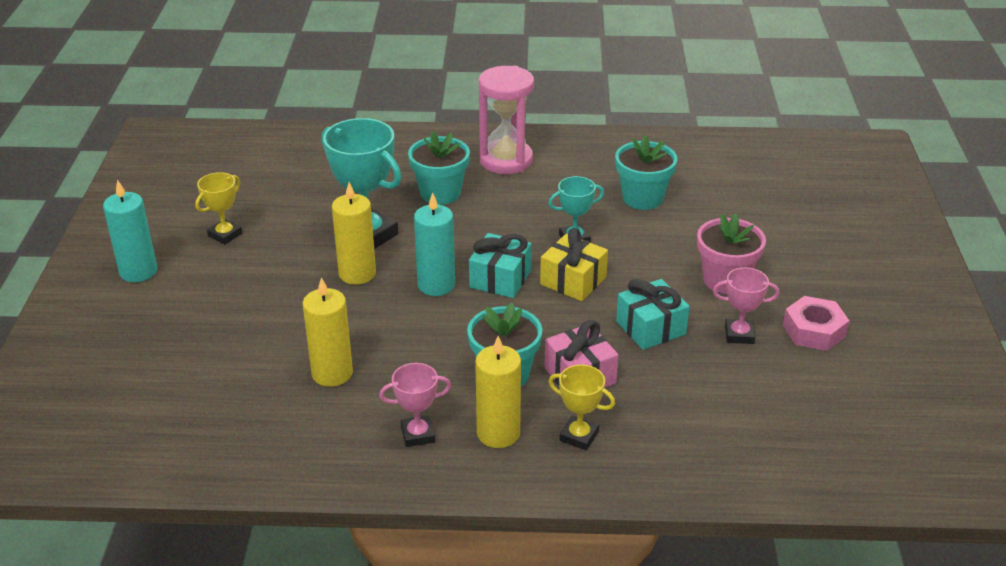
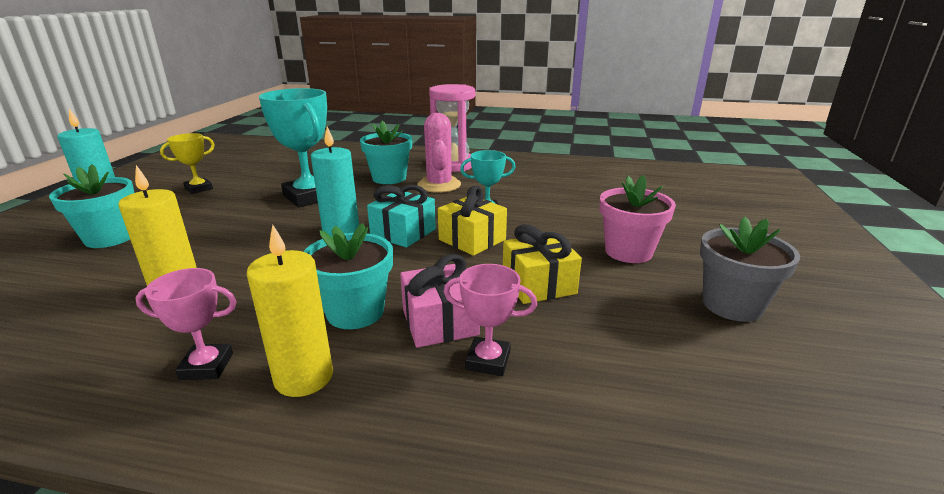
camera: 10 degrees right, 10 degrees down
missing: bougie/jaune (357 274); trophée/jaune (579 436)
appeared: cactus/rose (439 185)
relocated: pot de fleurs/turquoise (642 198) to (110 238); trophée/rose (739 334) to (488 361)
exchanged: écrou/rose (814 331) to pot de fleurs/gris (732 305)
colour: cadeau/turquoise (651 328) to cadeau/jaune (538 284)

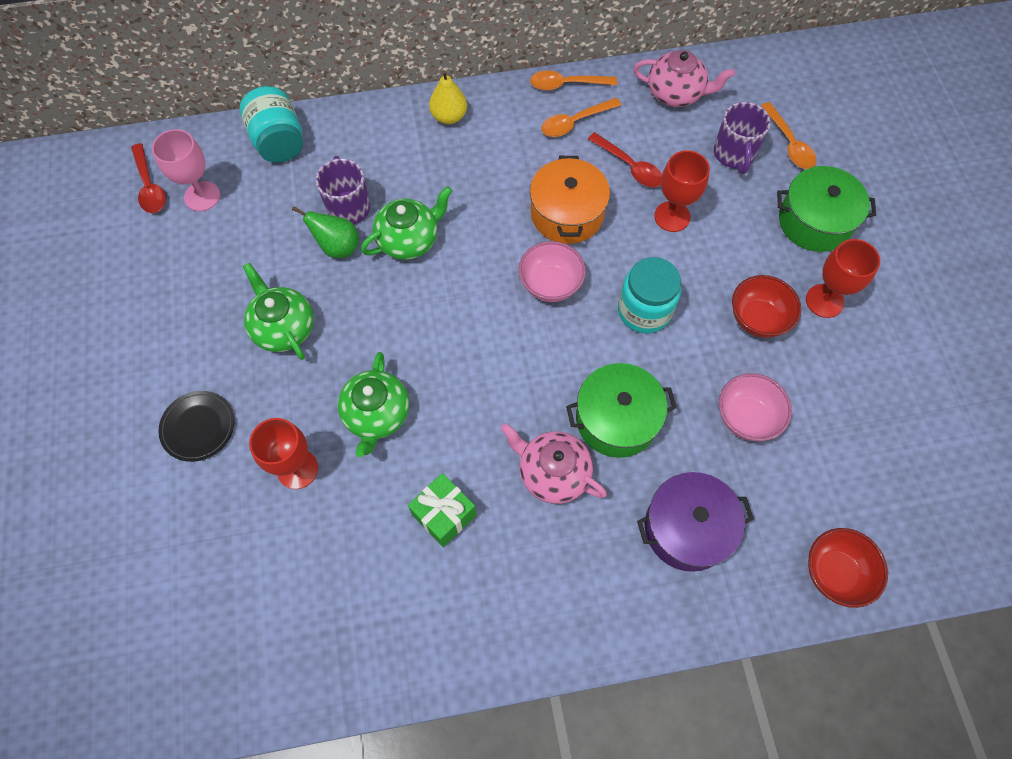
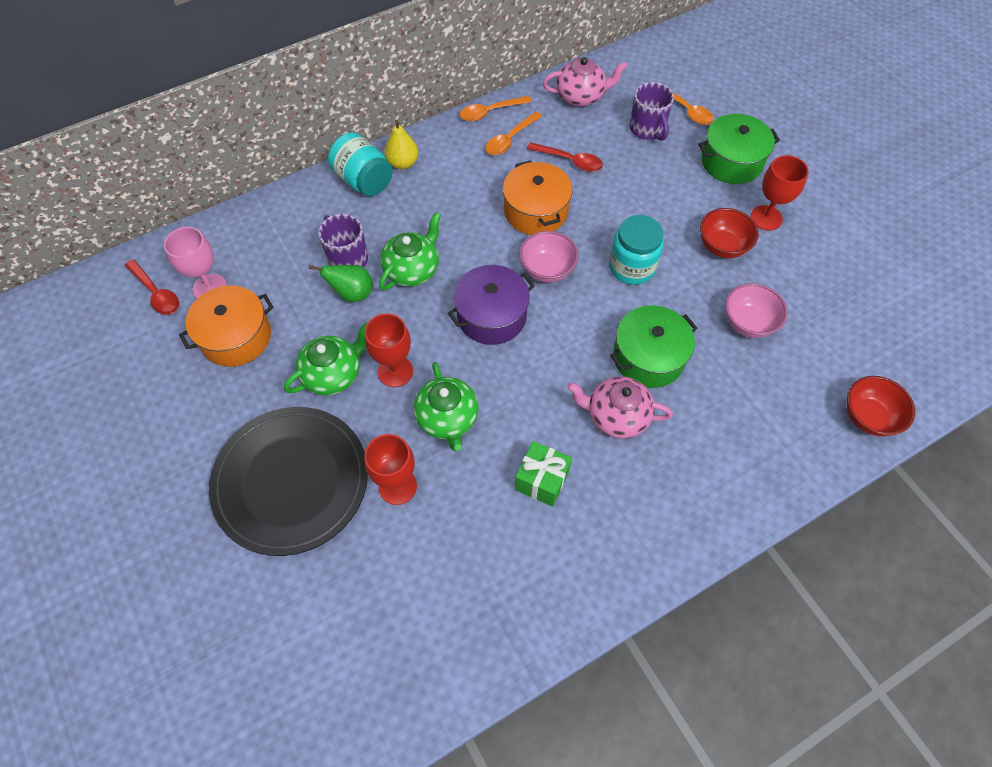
camera: 20 degrees left, 5 degrees down
appeared: marmite/orange (236 337)
relocated: bocal/turquoise (279 141) to (363 181); verre à pied/rouge (672 216) to (395 371); marmite/violet (687 528) to (491 316)
spun: théière/vert (283 328) = (333 374) 105 degrees clockwise
size: assiette/noir (198 427) = (291 481) x2.20

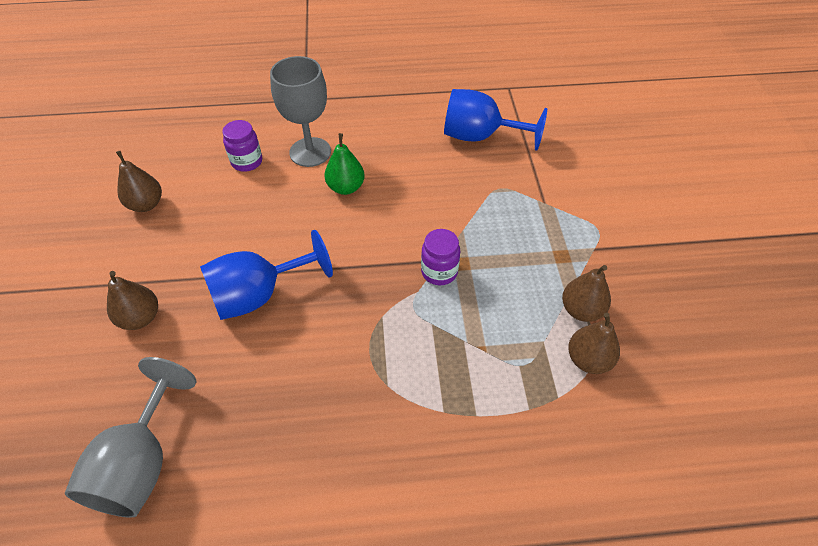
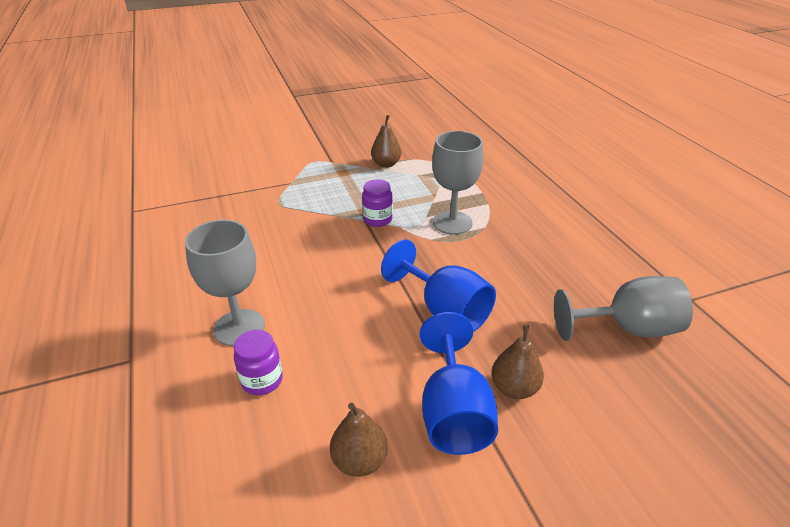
camera: 105 degrees left, 15 degrees down
missing: poire/vert (346 187); poire/marron (588 359)
appeared: verre à pied/gris (452 223)
relocated: verre à pied/bleu (479 136) to (454 413)

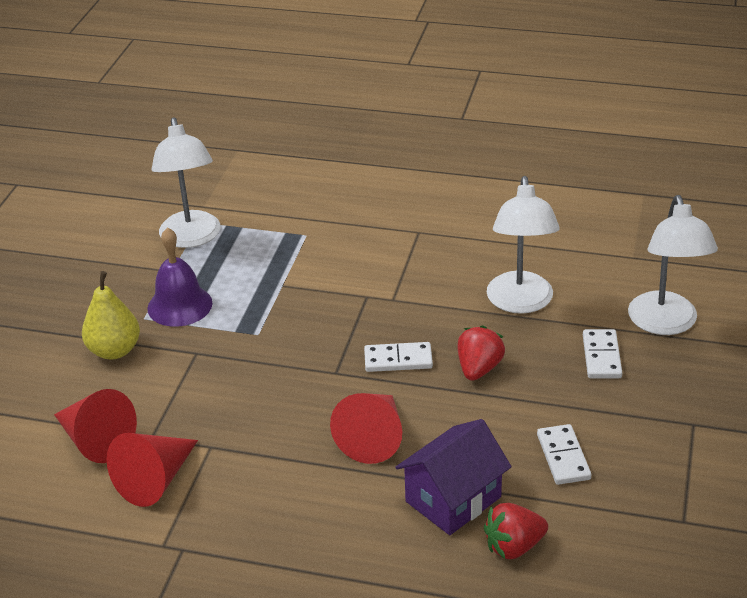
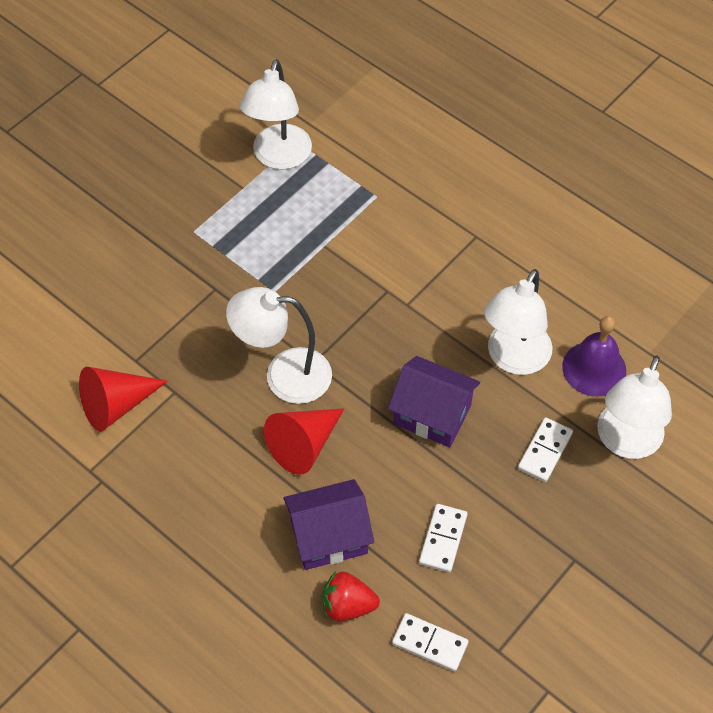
camera: 25 degrees right, 20 degrees up
missing: poire/jaune (114 350); cône/rouge (96 440)
appeared: lampe/blanc (284 375)
relocated: cloche/violet (179 305) to (594 368); domino/blanc (398 360) to (429 643)
exchanged: fraise/rouge (479 369) to maison/violet (432 414)

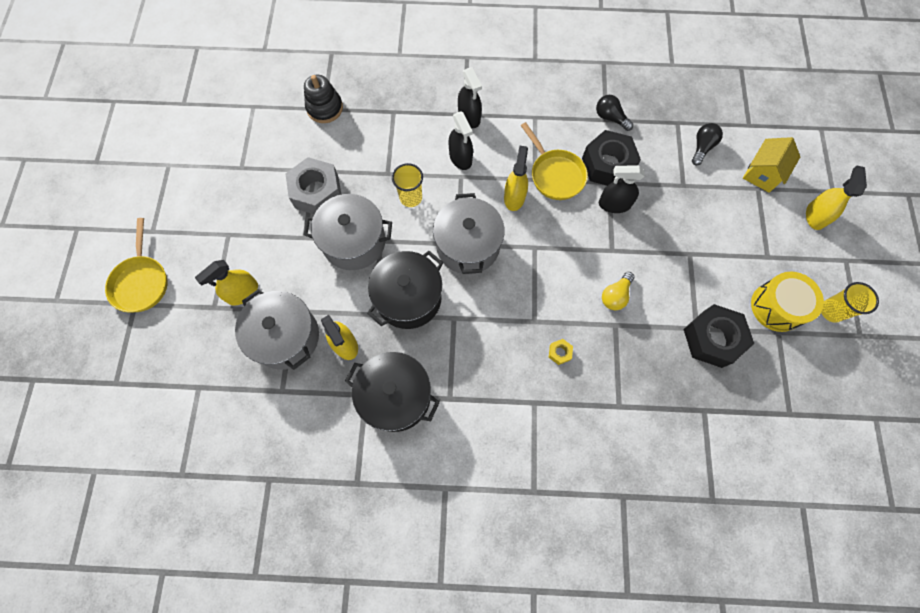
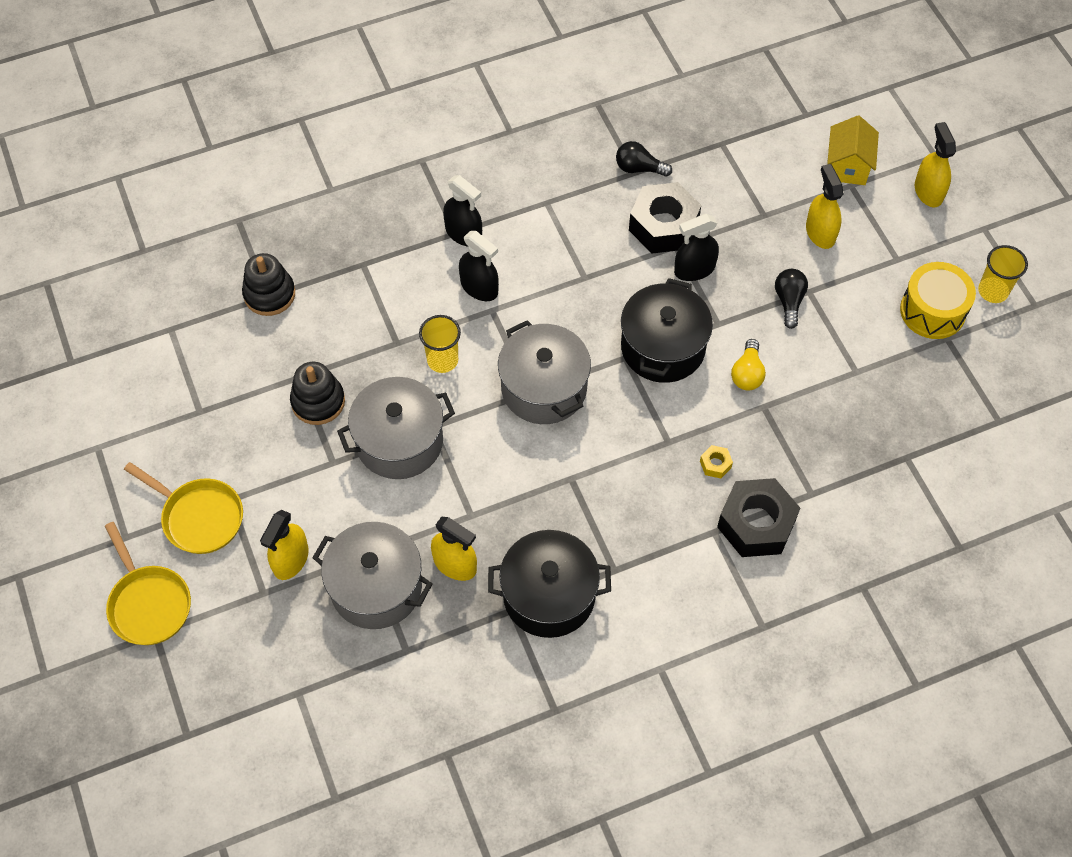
camera: 25 degrees left, 10 degrees down
relocated: poêle/jaune (555 175) to (199 517); ampoule/noir (702 147) to (789 301); vaporisateur/jaune (514 197) to (820 232); marmite/noir (408 298) to (663 347); écrou/noir (712 339) to (756 524)
exchanged: écrou/gris (317 192) to jouet à empiler/noir (318 401)

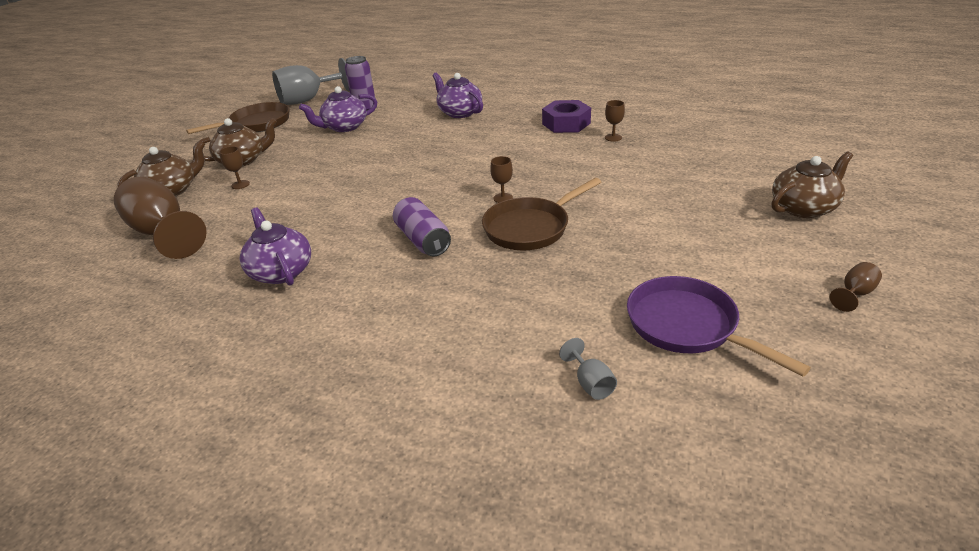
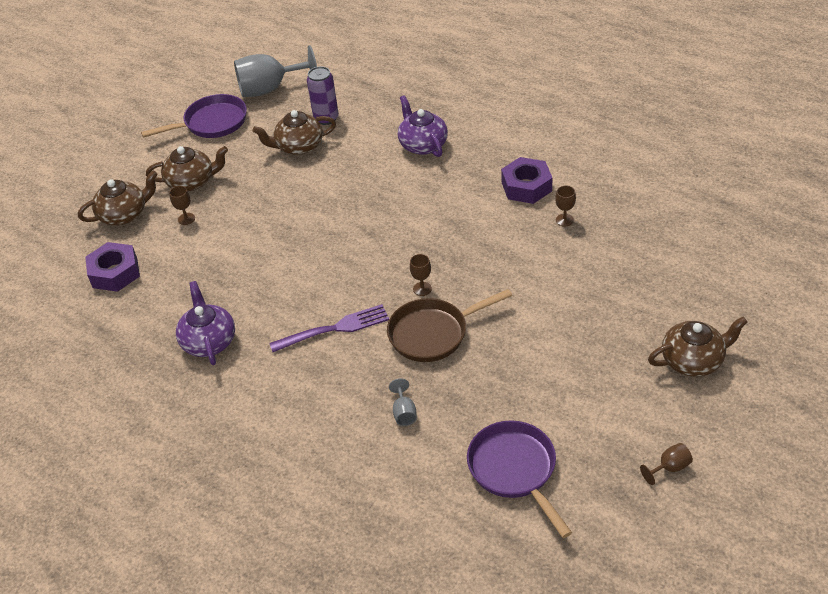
camera: 15 degrees right, 10 degrees up
relocated: verre à pied/gris (590 383) to (404 413)
exchanged: verre à pied/marron (163 233) to écrou/violet (115 273); canette/violet (422 240) to fourchette/violet (334 329)
colour: théière/violet (344 127) to théière/marron (299 146); poêle/marron (257 124) to poêle/violet (212 123)

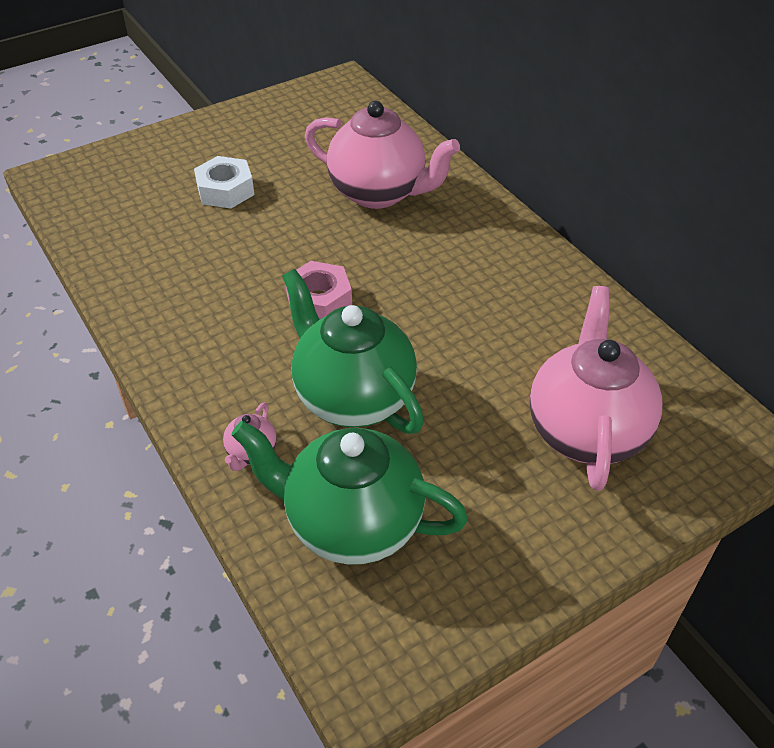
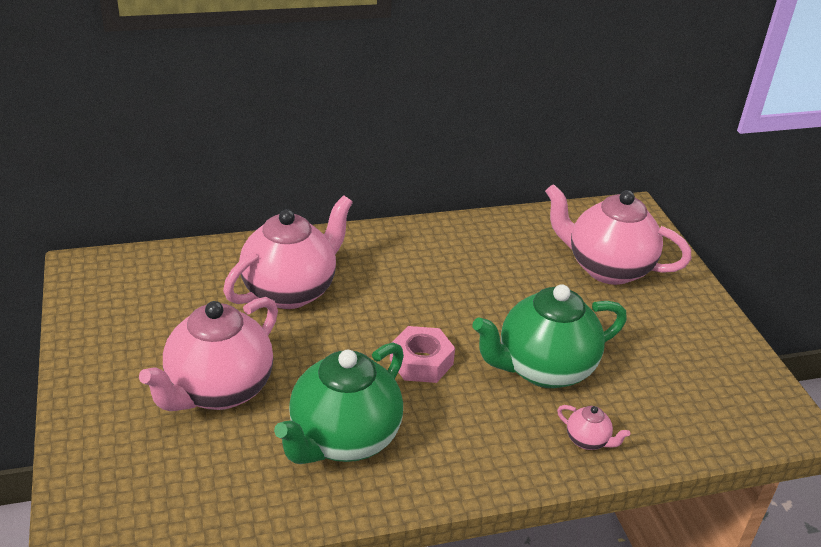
camera: 75 degrees left, 10 degrees down
relocated: théière/vert (352 523) to (343 439)
exchanged: écrou/blanc (225 190) to théière/rose (218 390)

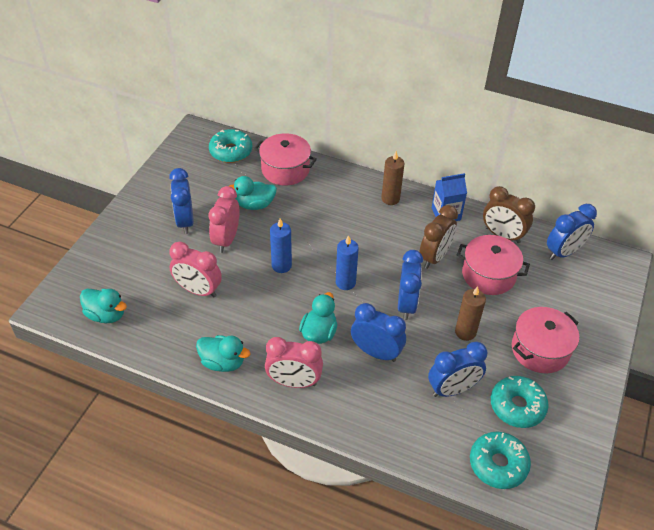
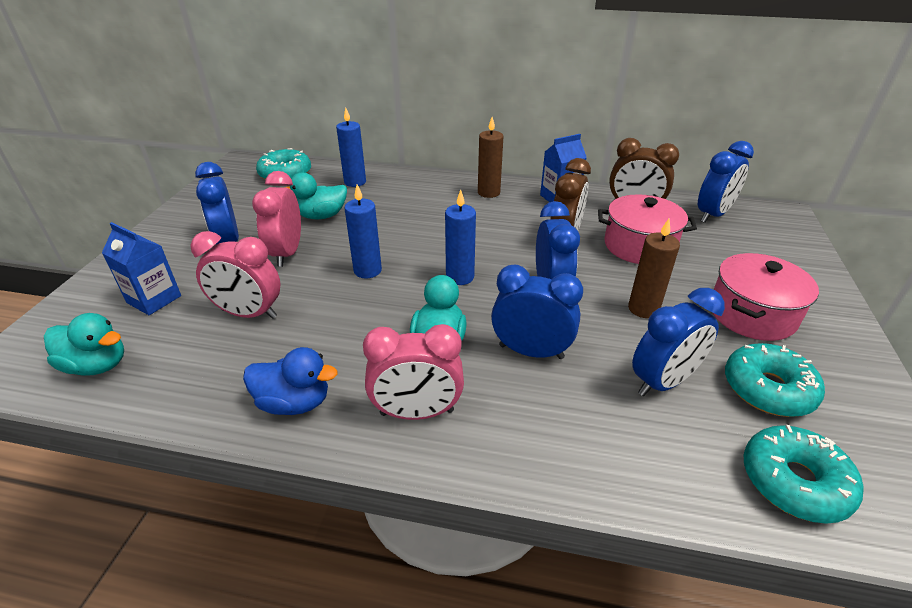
camera: 10 degrees left, 10 degrees down
appeared: brique de lait/bleu (154 299)
exchanged: marmite/rose (285 169) to bougie/bleu (355 182)
colour: canard/turquoise (223 362) to canard/bleu (294 402)

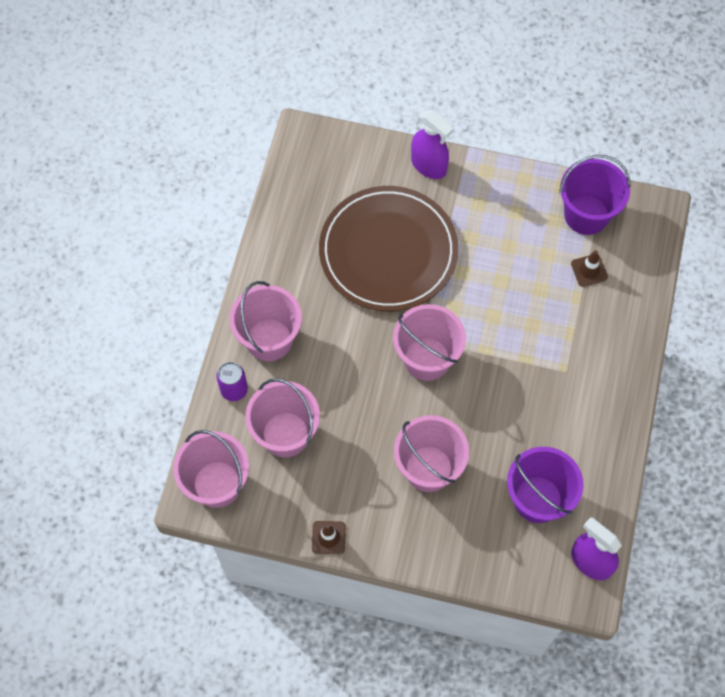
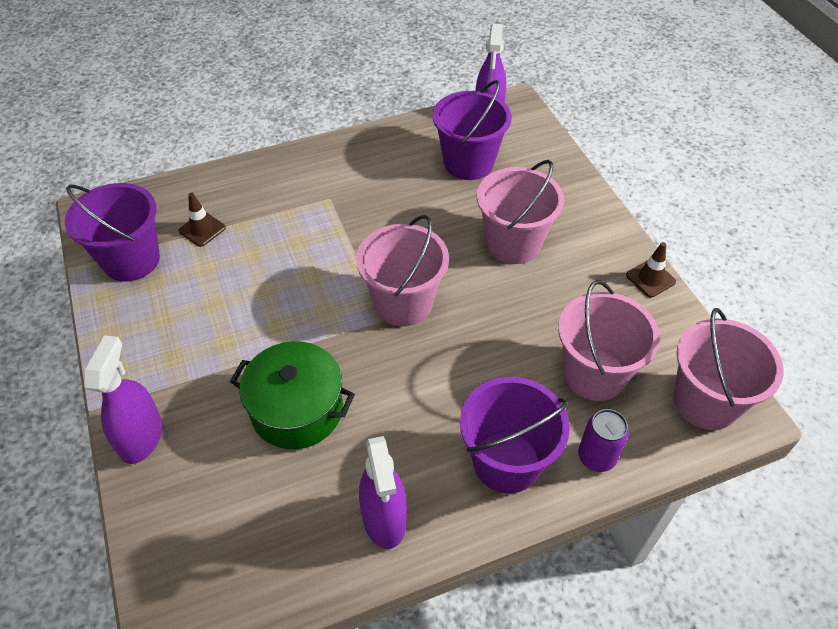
camera: 125 degrees left, 15 degrees down
appeared: vaporisateur/violet (384 518)
exchanged: assiette/marron (388 251) to marmite/vert (297 410)
colour: seau/rose (269 339) to seau/violet (506 462)

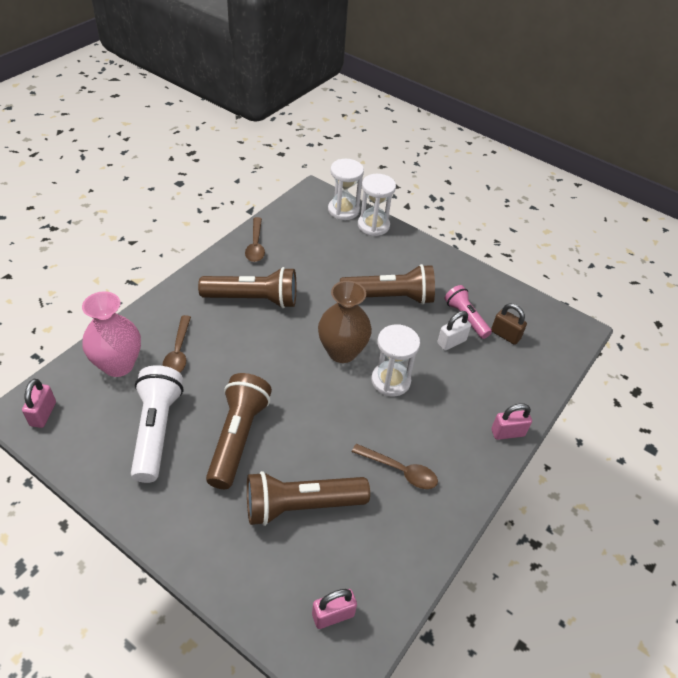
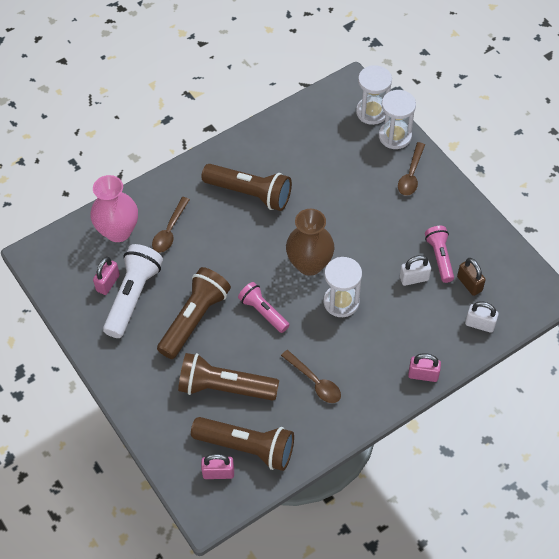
camera: 25 degrees right, 10 degrees up
appeared: lampe de poche/rose (263 312); cadenas/blanc (480 324)
relocated: cuillère/marron (255 245) to (411 175); lampe de poche/marron (390 297) to (247 447); cadenas/rose (43 414) to (108 283)

